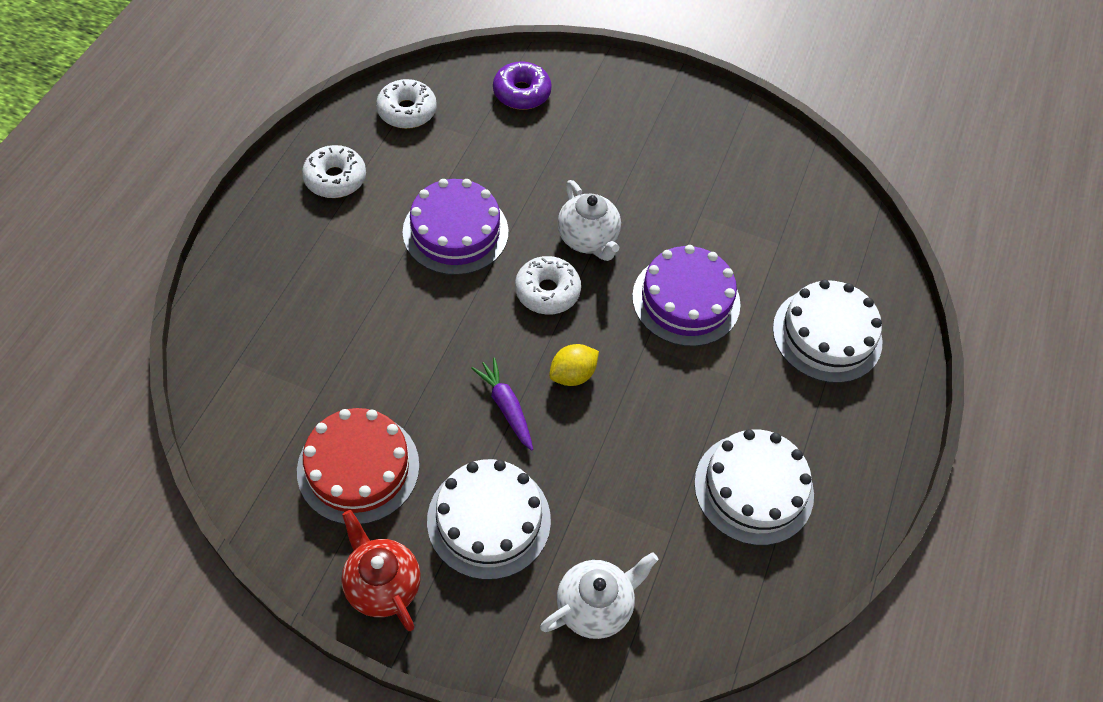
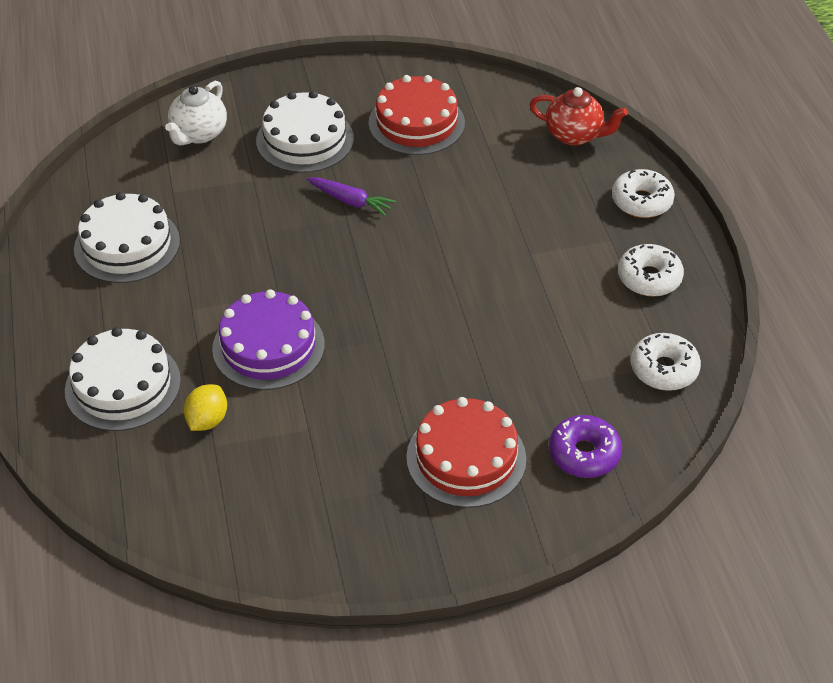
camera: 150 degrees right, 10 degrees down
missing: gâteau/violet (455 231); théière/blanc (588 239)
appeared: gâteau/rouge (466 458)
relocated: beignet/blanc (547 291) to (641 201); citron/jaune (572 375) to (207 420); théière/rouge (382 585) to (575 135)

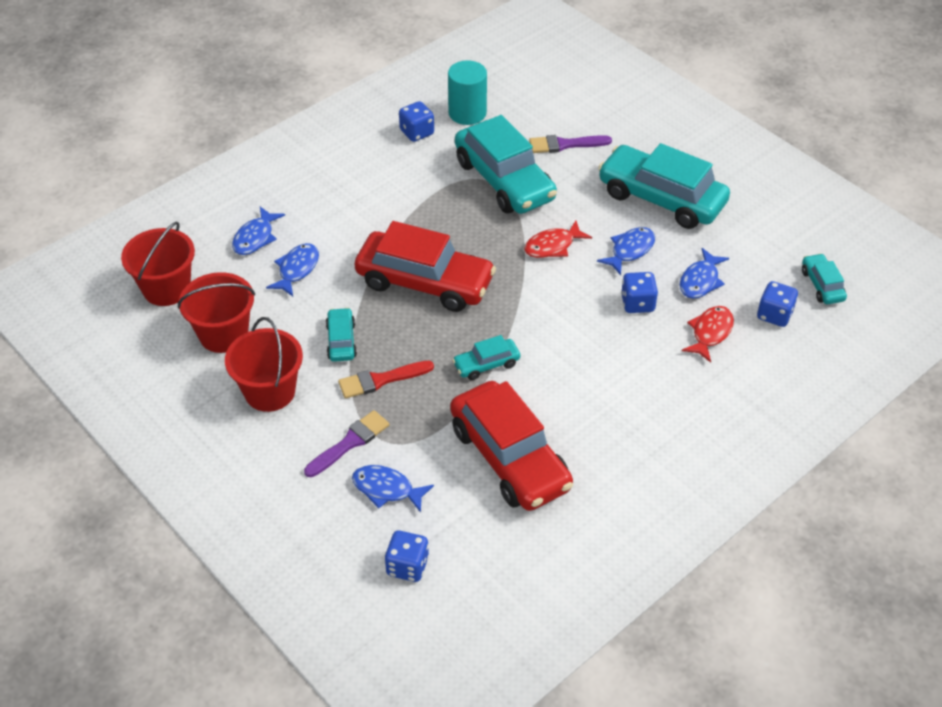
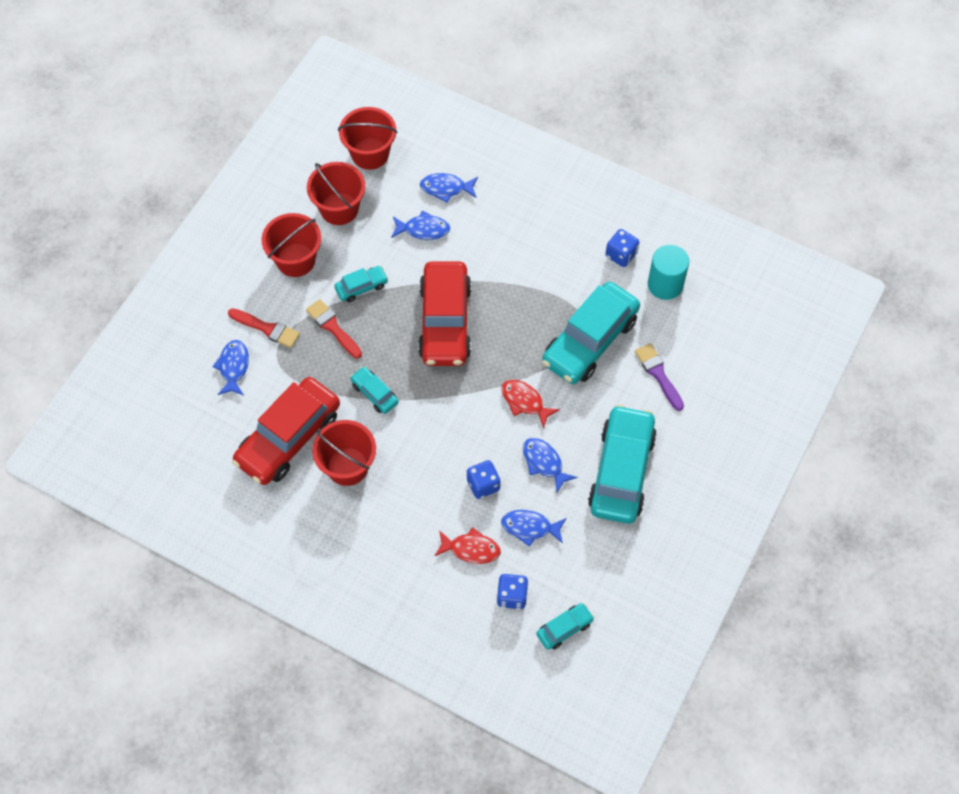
camera: 70 degrees right, 15 degrees up
missing: dé/bleu (407 566)
appeared: seau/rouge (347 466)
colour: pinceau/violet (350 443) to pinceau/rouge (267 328)
spun: poisson/bleu (630 250) = (544 463) 150 degrees counterclockwise

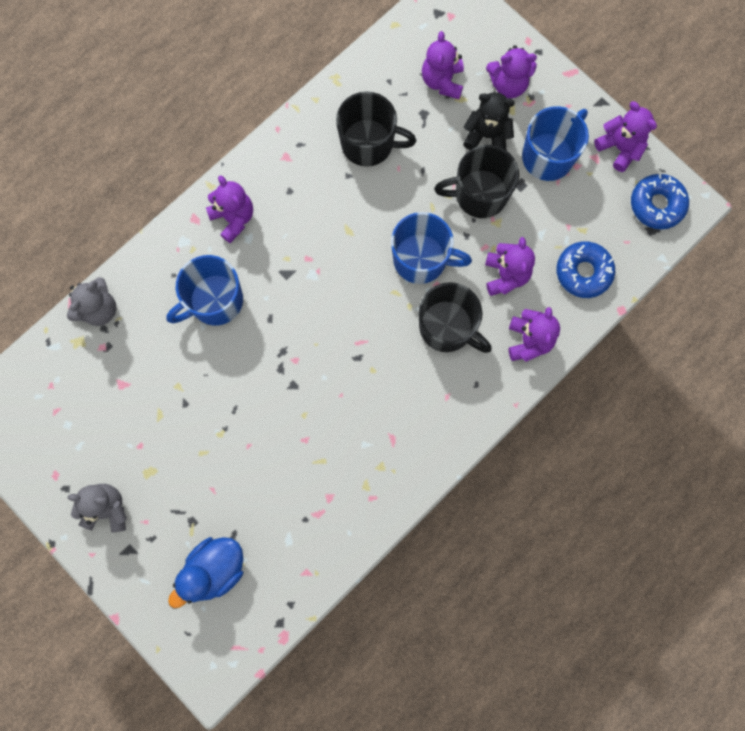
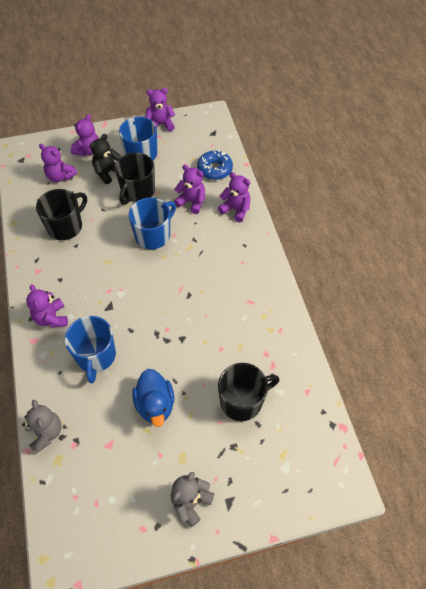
camera: 60 degrees left, 20 degrees down
missing: beignet/bleu (657 205)
relocated: tasse/noir (447 327) to (242 401); canard/bleu (214 569) to (155 404)
spun: ours en peluche/violet (233 218) = (51 318) 105 degrees counterclockwise

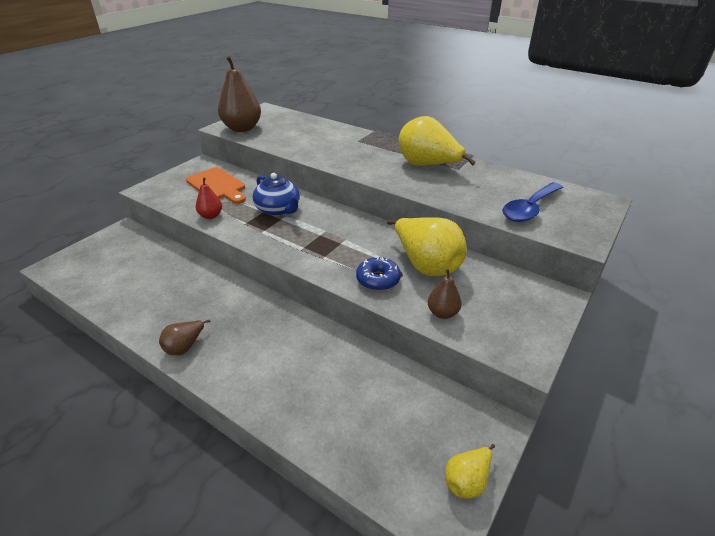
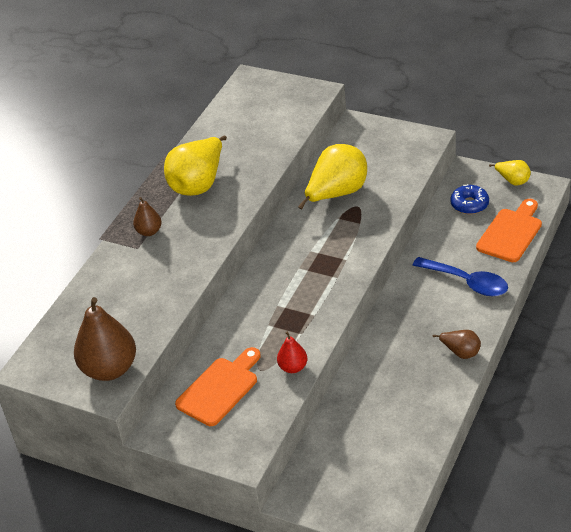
camera: 95 degrees left, 5 degrees up
missing: théière/bleu (278 209)
appeared: planche à découper/orange (511 233)
relocated: cuillère/bleu (529 209) to (467 282); beignet/bleu (378 279) to (469 204); poire/marron (442 313) to (149 231)

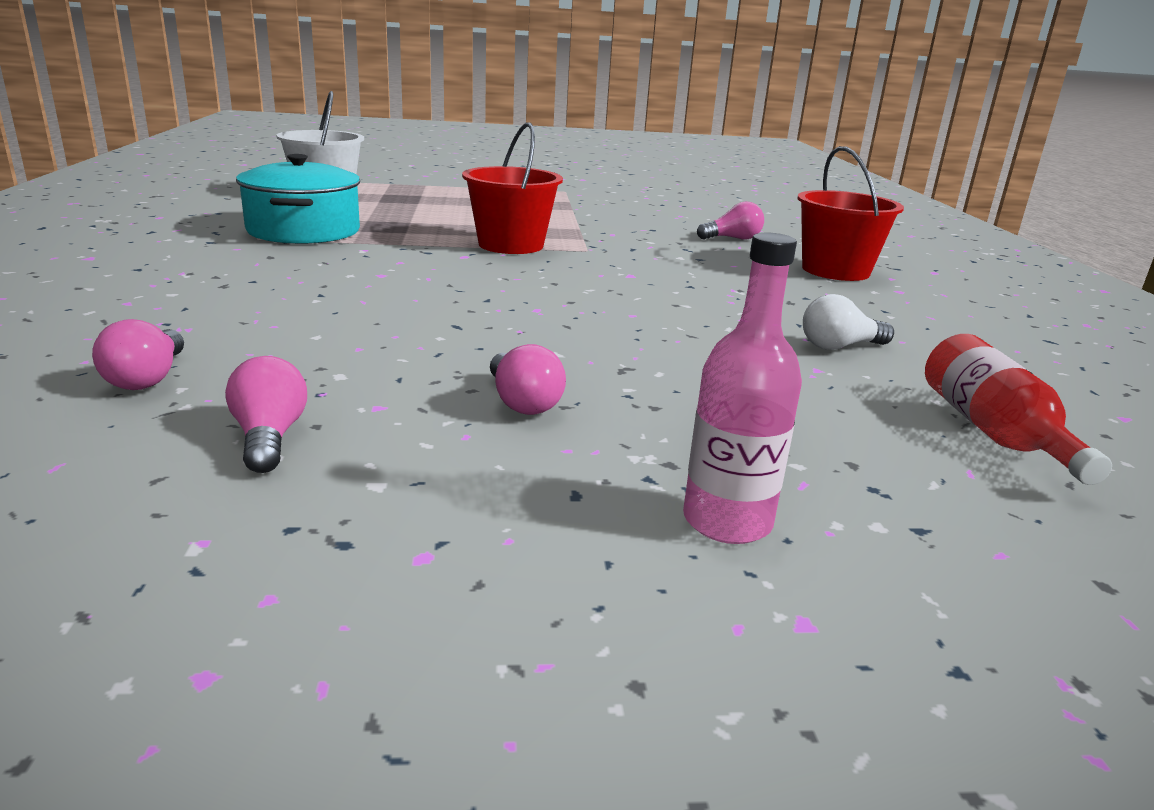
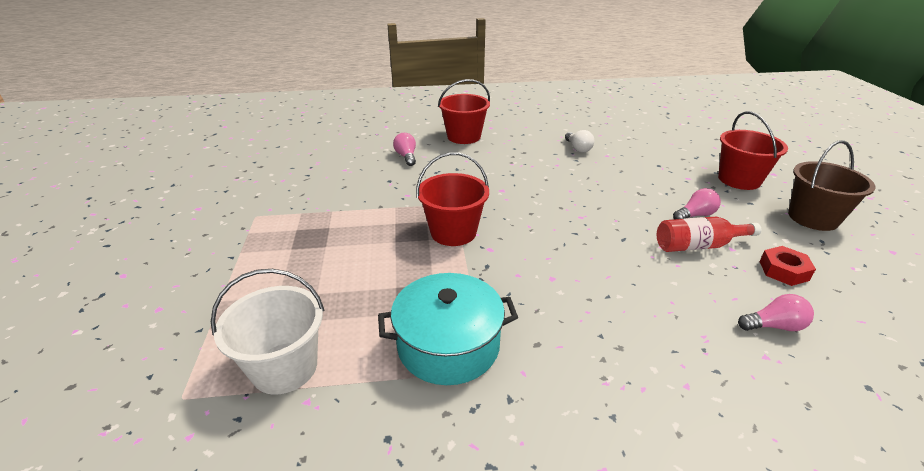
camera: 90 degrees left, 10 degrees up
appeared: seau/marron (813 218)
relocated: bouteille/rouge (993 432) to (698 246)
exchanged: bouteille/rose (727 521) to seau/rouge (739 180); ampoule/rose (269 437) to écrou/rouge (783 271)

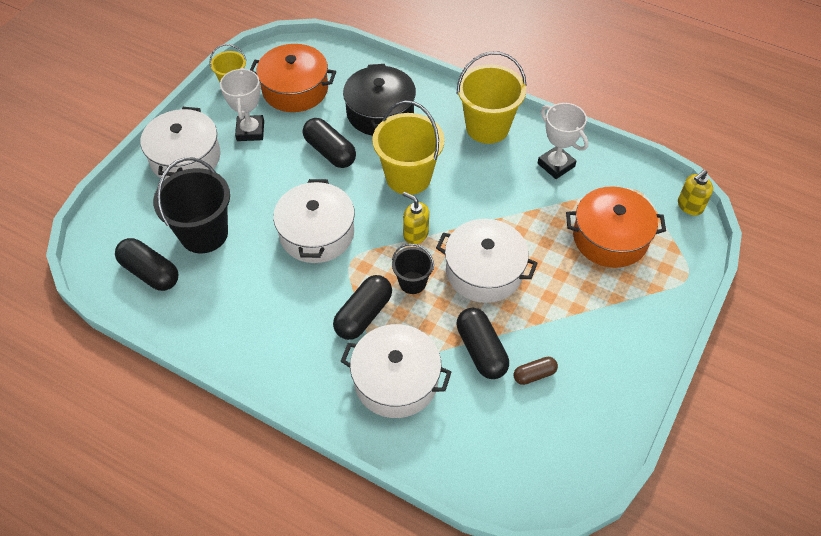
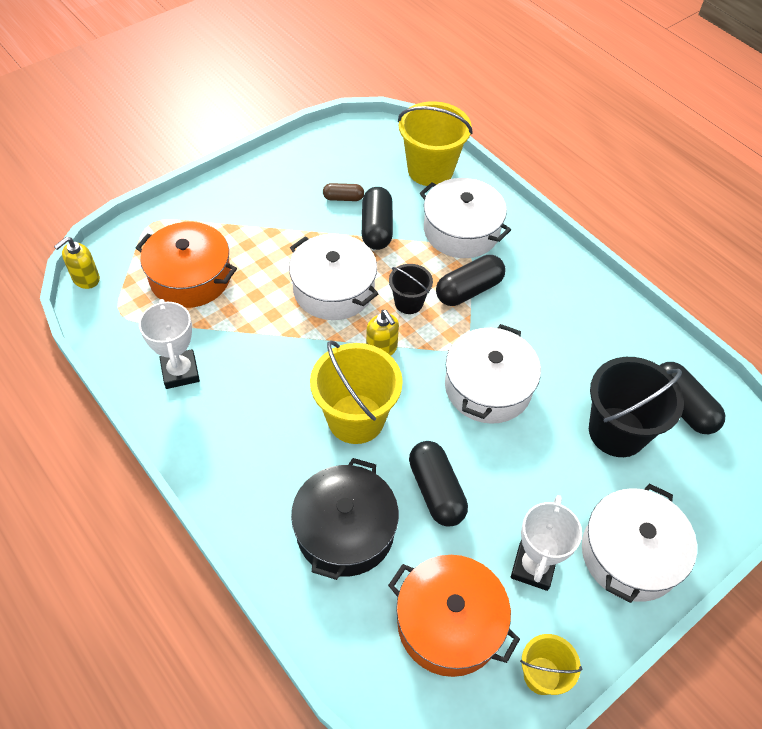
camera: 160 degrees left, 0 degrees up
relocated: seau/jaune (487 127) to (430 170)
spun: distributeur de savon/jaune (690 206) = (86 279) 150 degrees clockwise

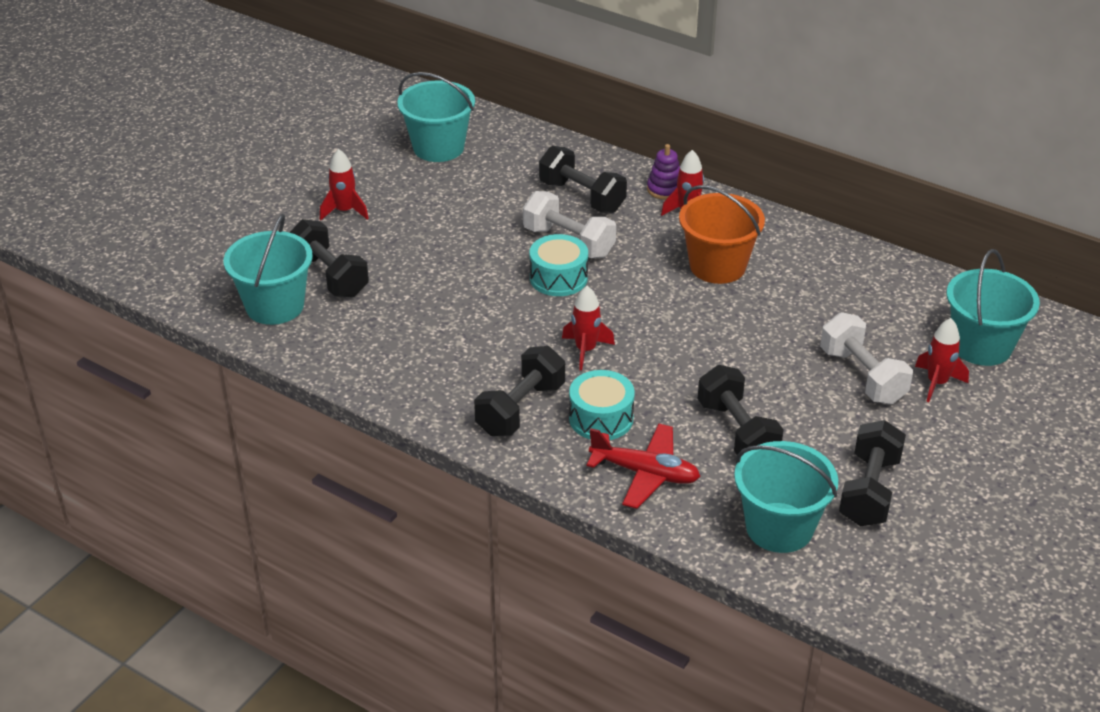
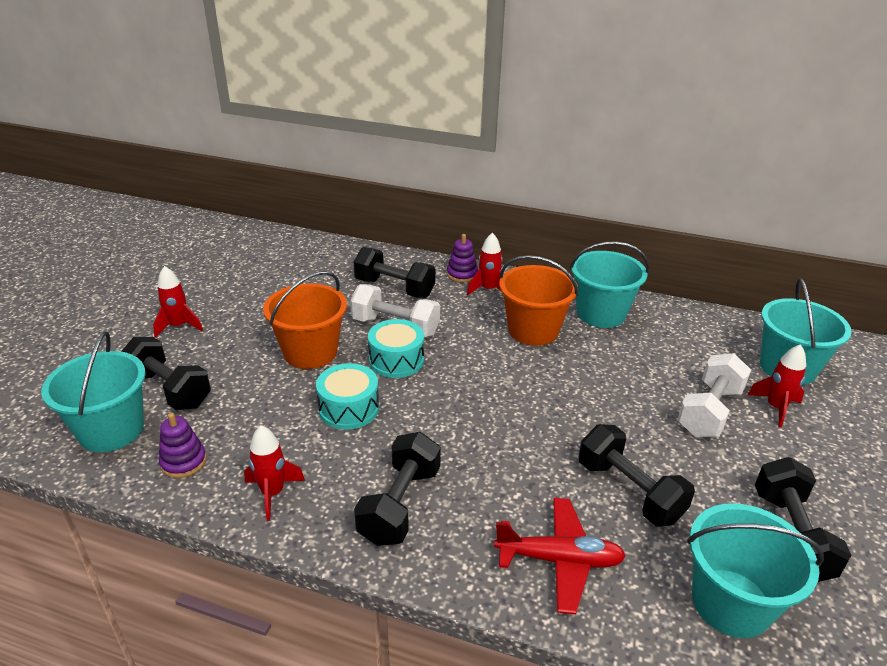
camera: 15 degrees left, 5 degrees down
appeared: seau/orange (310 352); jouet à empiler/violet (183 462)
relocated: seau/turquoise (438 147) to (601 314); fusée/rouge (585 350) to (273 493); tambour/turquoise (601 418) to (349 408)
spun: haltère/blanc (862 376) = (709 412) 75 degrees clockwise

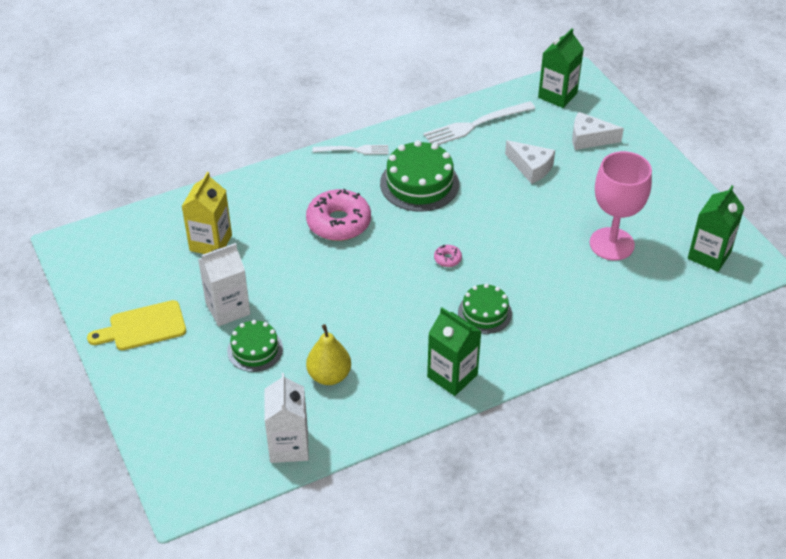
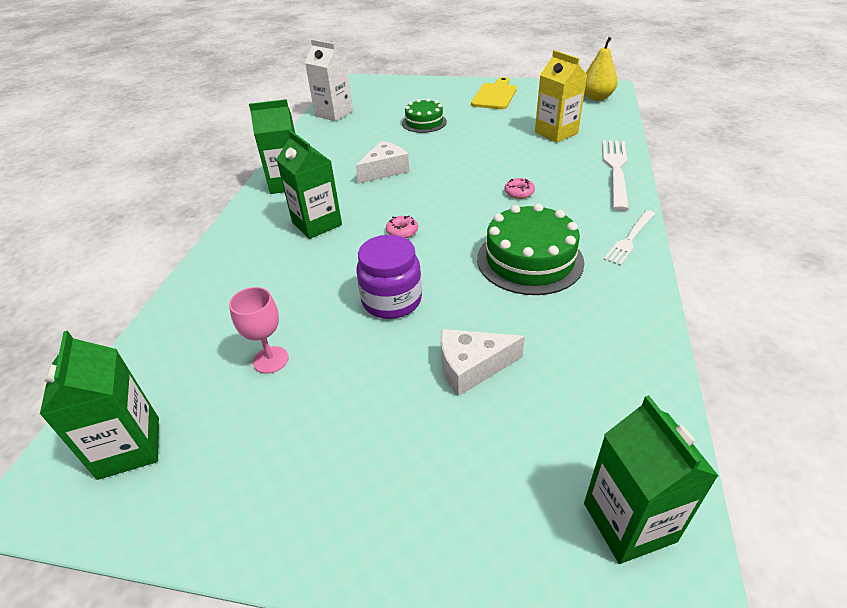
camera: 130 degrees right, 5 degrees down
missing: brique de lait/blanc (228 309)
appeared: bocal/violet (392 300)
relocated: fourchette/blanc (476 124) to (616 170); fromage/blanc (589 139) to (385 170); poire/jaune (329 376) to (596 98)
exchanged: gâteau/vert (484 313) to brique de lait/vert (317 224)
size: verre à pied/rose (611 244) = (271 360) x0.53; beignet/rose (338 222) = (519 192) x0.42

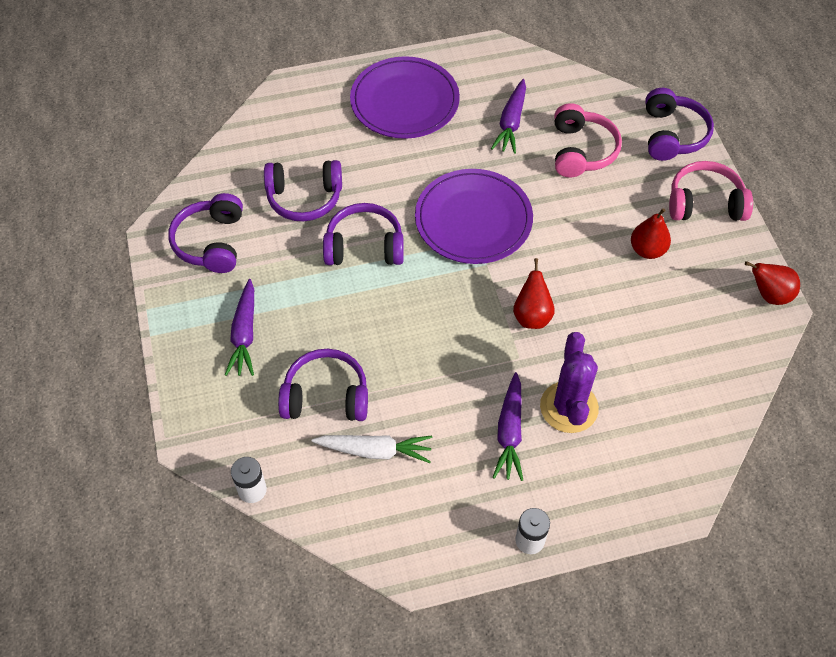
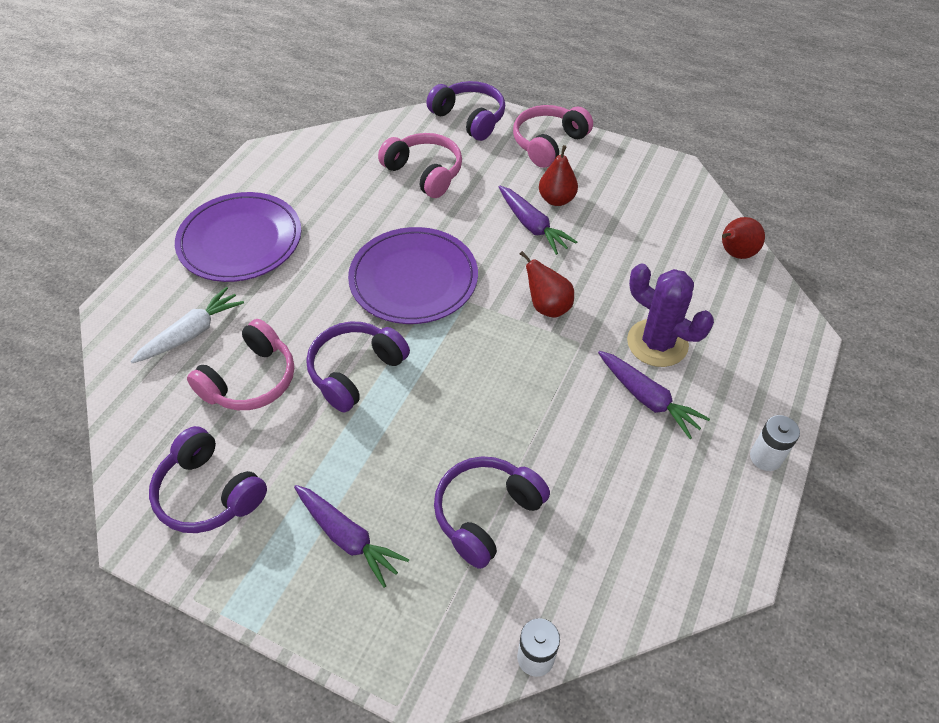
camera: 50 degrees left, 5 degrees down
relocated: carotte/violet (511 122) to (532 226); poire/rouge (769 295) to (734 253); carotte/blanc (375 451) to (191 333)
colour: casque audio/violet (304 198) to casque audio/rose (250 380)

